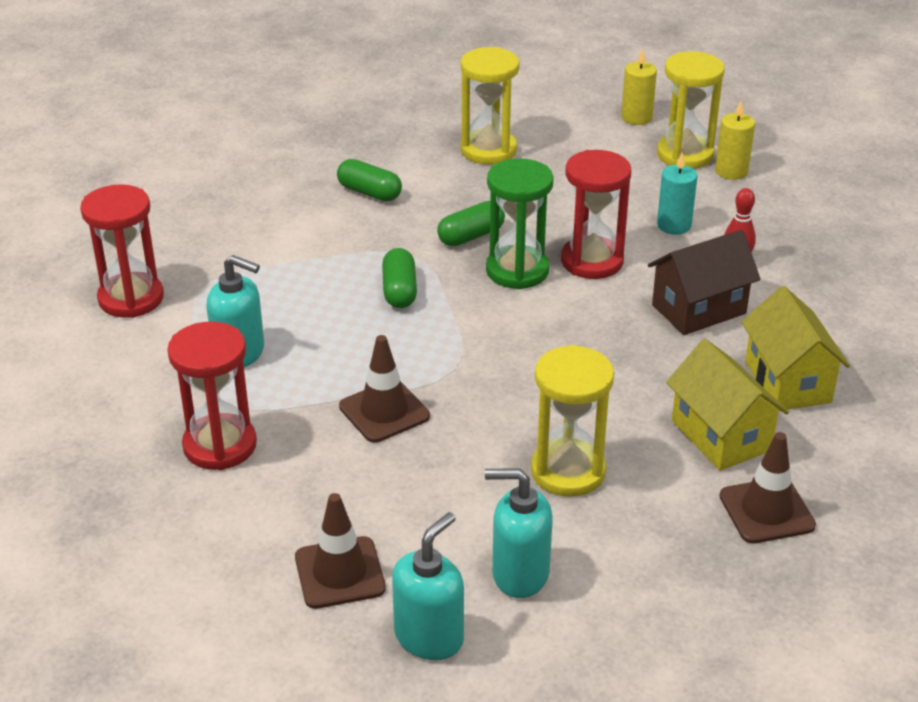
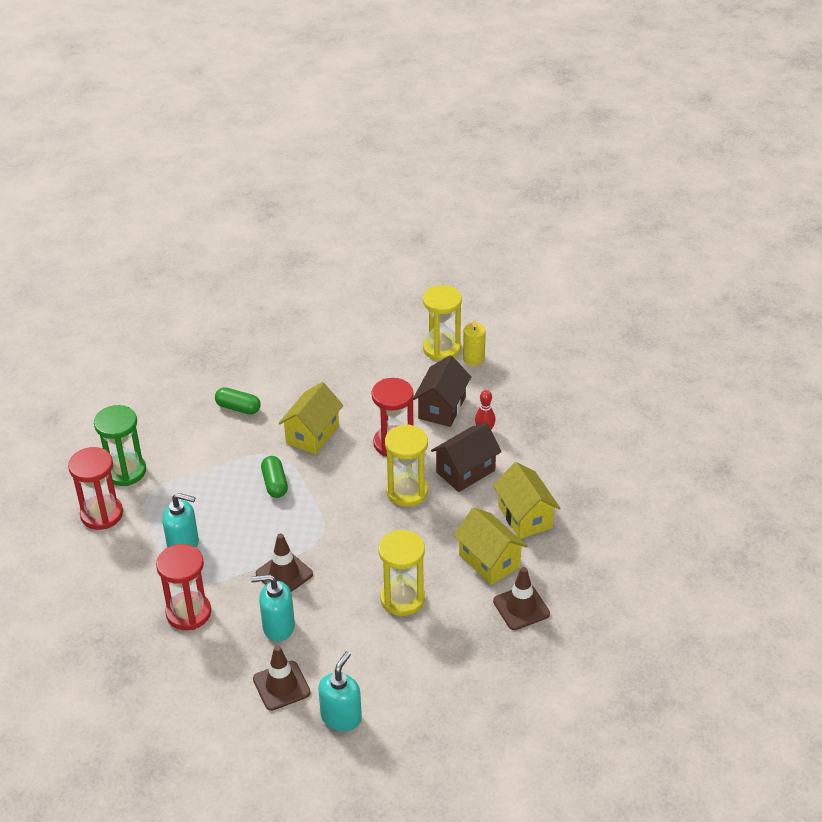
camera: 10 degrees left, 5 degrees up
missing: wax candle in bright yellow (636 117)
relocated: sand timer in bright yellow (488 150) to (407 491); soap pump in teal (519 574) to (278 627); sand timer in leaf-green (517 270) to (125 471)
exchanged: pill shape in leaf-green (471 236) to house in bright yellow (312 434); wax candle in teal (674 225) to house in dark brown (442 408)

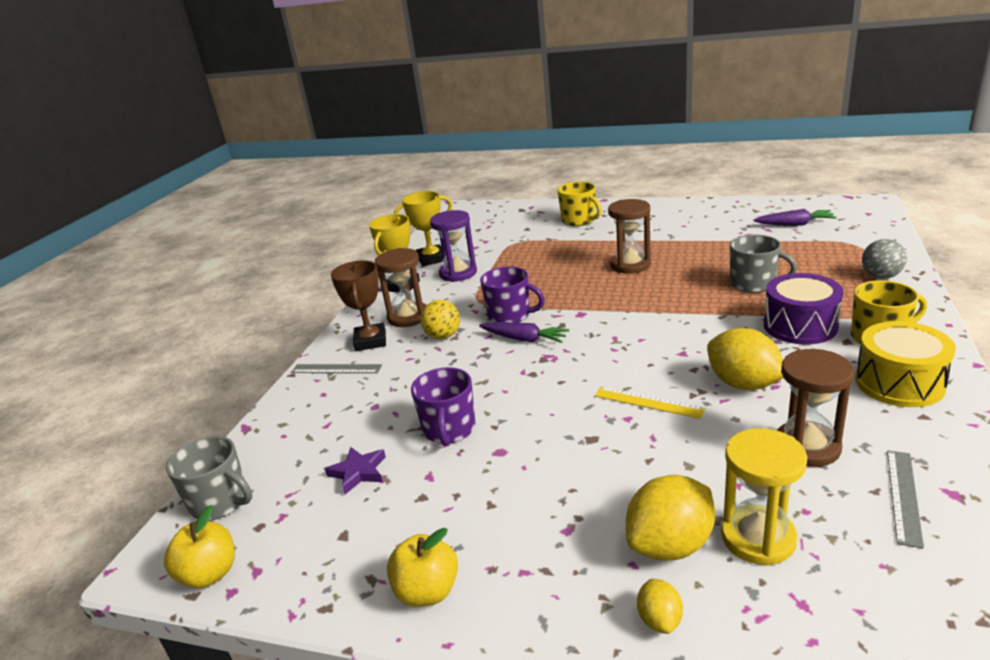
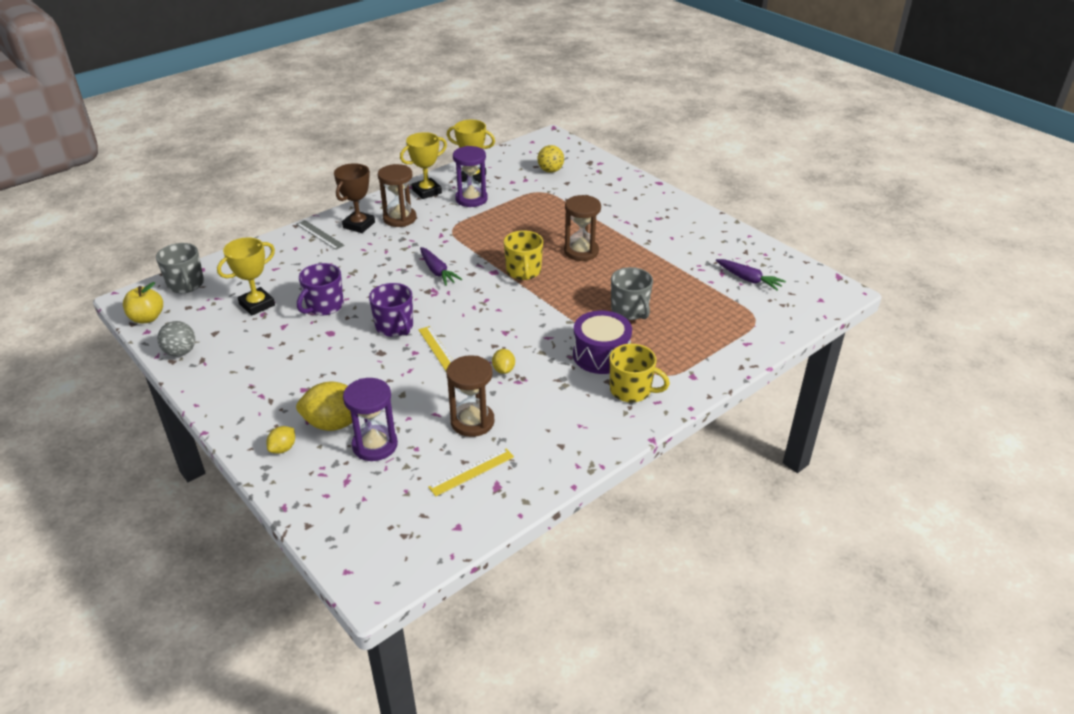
camera: 30 degrees right, 10 degrees up
missing: apple in bright yellow (427 591); toy drum in bright yellow (899 383)
relocated: sphere in bright yellow (443 336) to (550 171); coffee mug in violet (510 315) to (395 327); coffee mug in bright yellow (579 220) to (523 271); sphere in gray (881 276) to (180 352)
exchanged: star shape in violet (358 472) to prize cup in bright yellow (257 304)
colour: sand timer in bright yellow (758 538) to sand timer in violet (375 445); straightedge in gray (904 496) to straightedge in bright yellow (472 472)
size: citrus fruit in bright yellow (743 384) = (503 370) x0.51

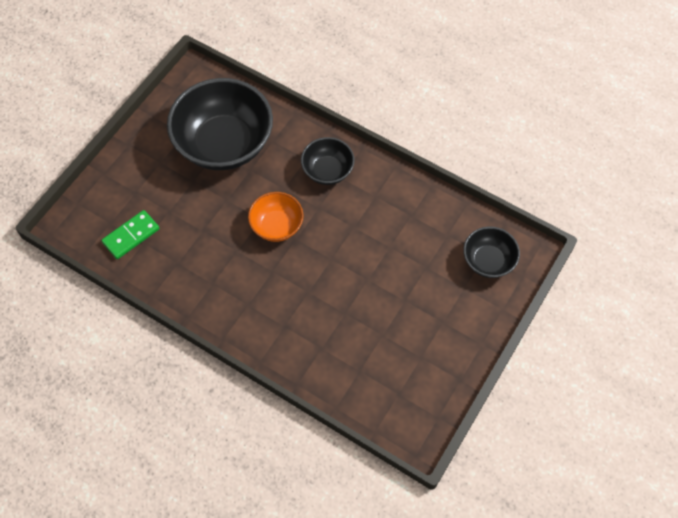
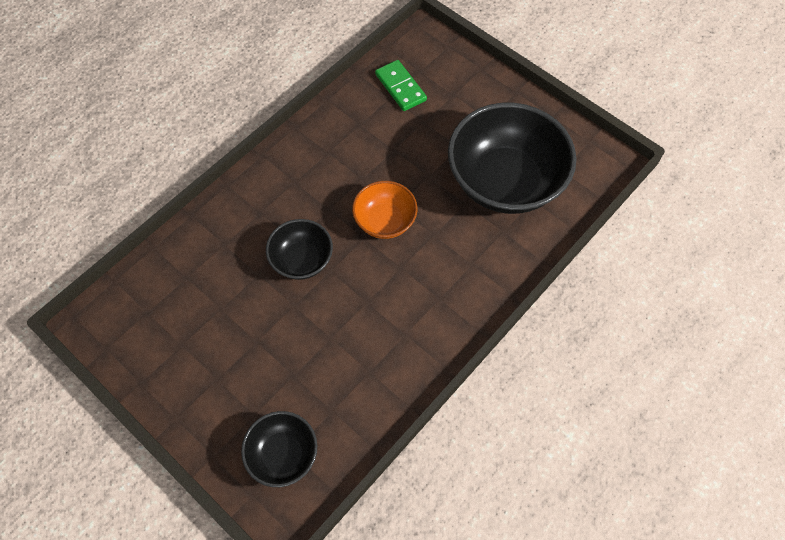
camera: 100 degrees right, 0 degrees up
relocated: bowl in black (327 171) to (302 260)

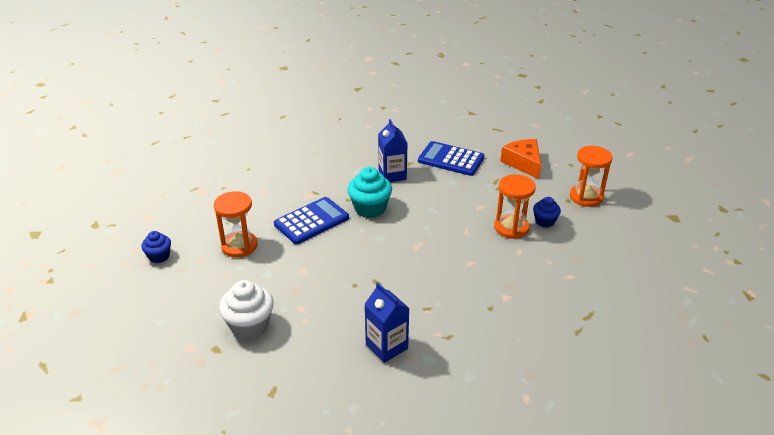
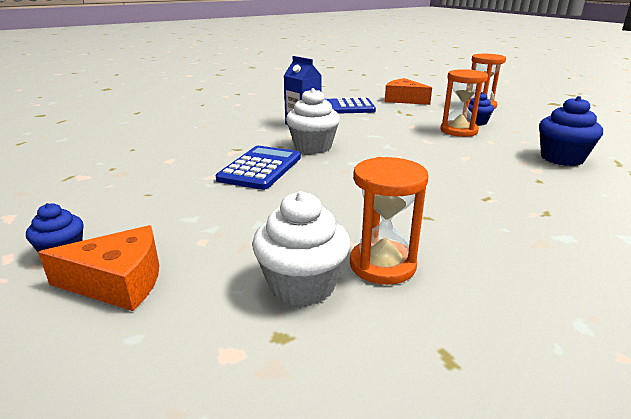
camera: 30 degrees left, 10 degrees down
missing: juice carton in cobalt (386 346)
appeared: cheese wedge in orange-coloured (118 282); muffin in cobalt (562 158)
relocated: sand timer in orange-coloured (239 246) to (382 265)
colour: muffin in teal (370 208) to muffin in white (313 147)

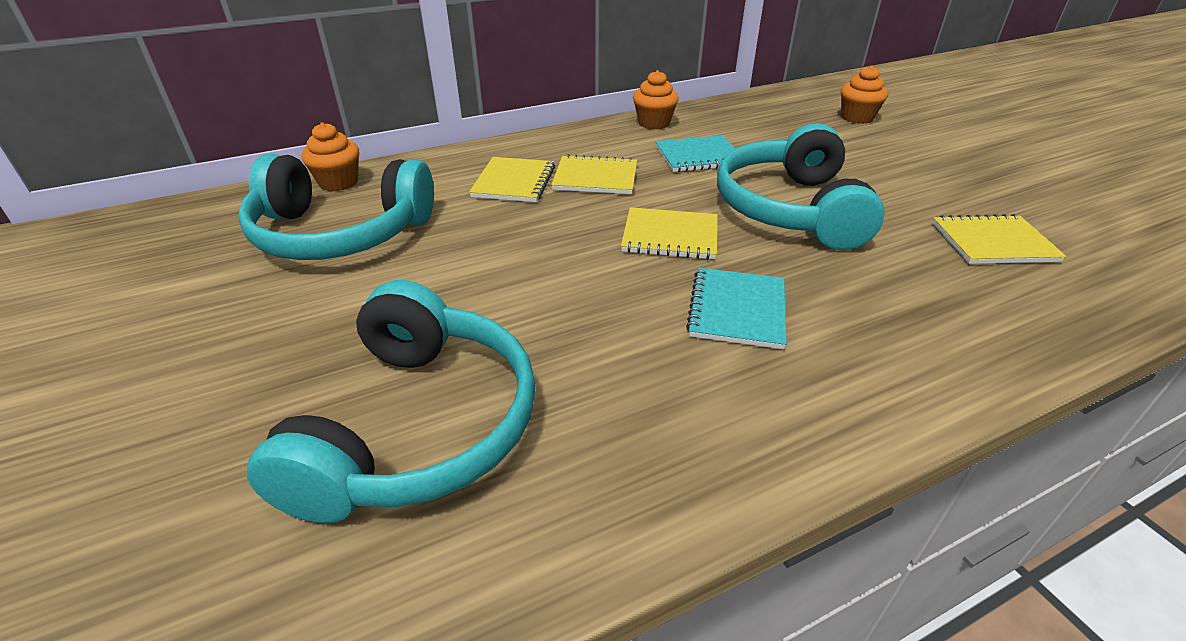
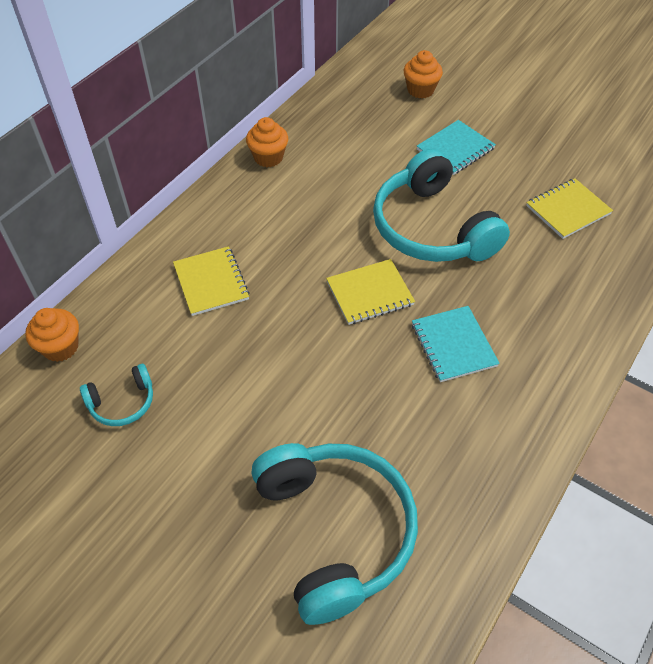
camera: 30 degrees left, 15 degrees up
missing: notebook in bright yellow (595 177)
relocated: notebook in teal (698 156) to (455 149)
size: over-ear headphones in teal (340 233) = (122 402) x0.46

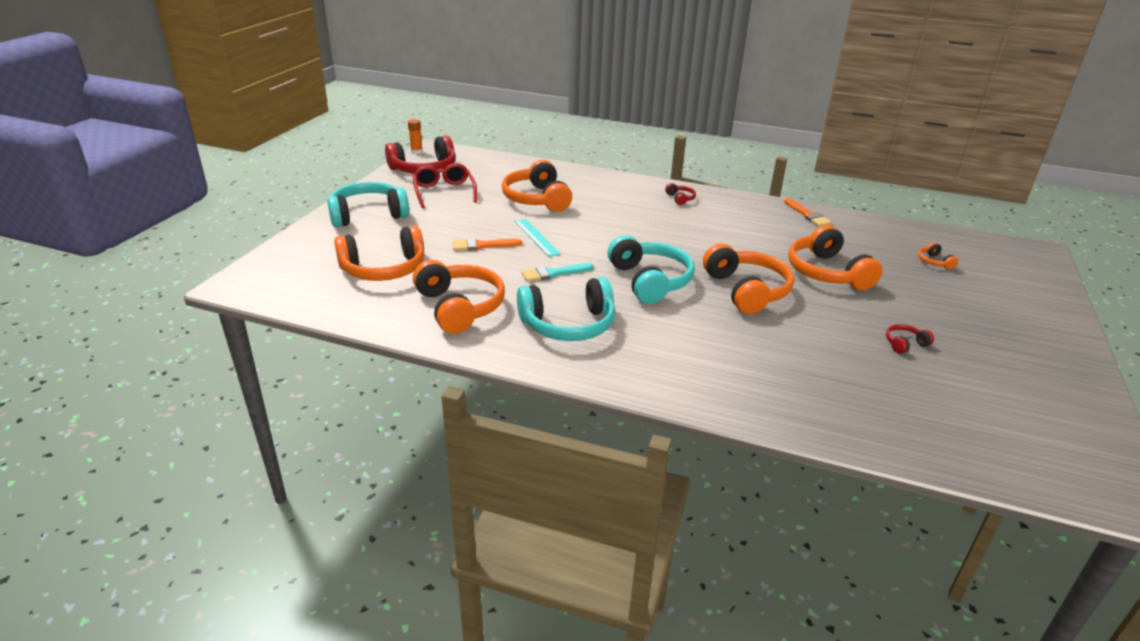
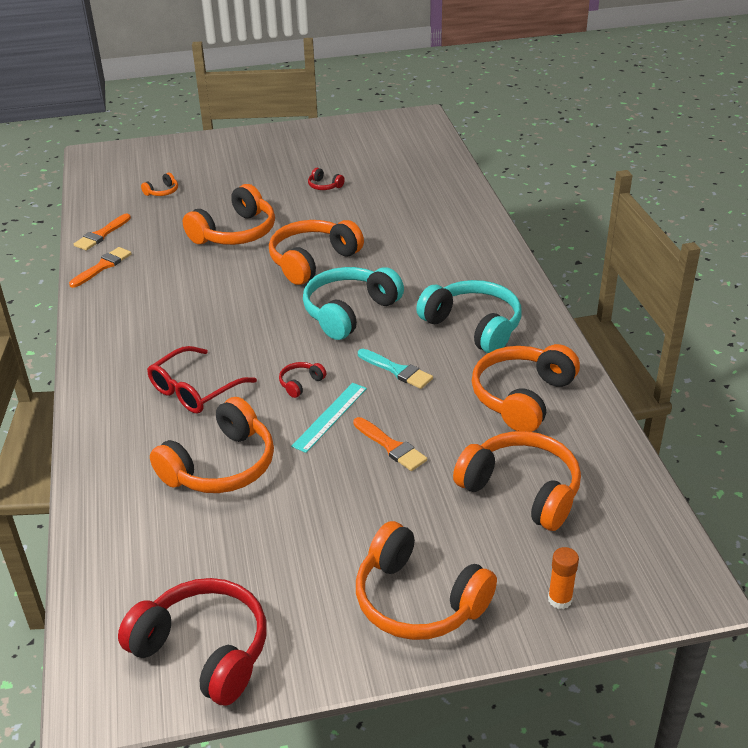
camera: 120 degrees left, 5 degrees up
appeared: paint brush in orange-coloured (101 235)
relocated: glue stick in orange-coloured (416 152) to (560 599); eyeglasses in scarlet (444 192) to (195 390); over-ear headphones in scarlet (680 198) to (301 383)
colour: over-ear headphones in teal (368 215) to over-ear headphones in orange-coloured (418 600)

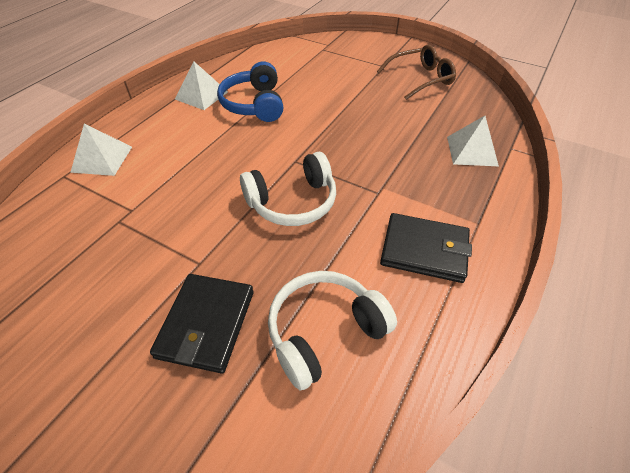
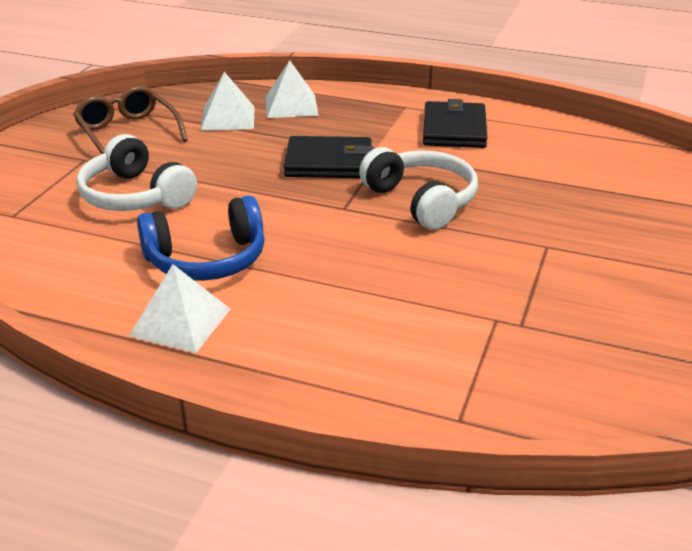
camera: 100 degrees left, 15 degrees down
relocated: solid pyramid in white (102 159) to (228 118); card wallet in black (206 324) to (329 162); over-ear headphones in white (324 332) to (135 196)

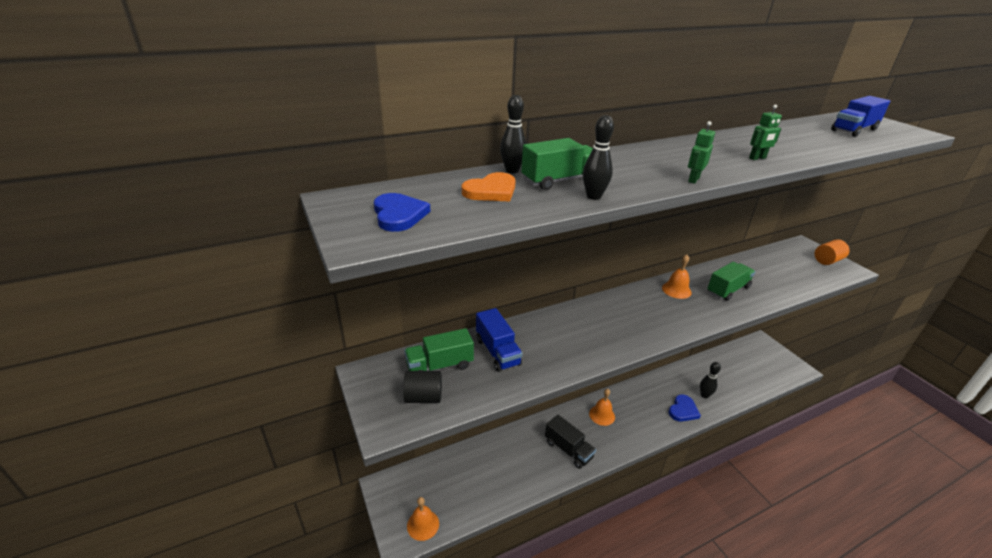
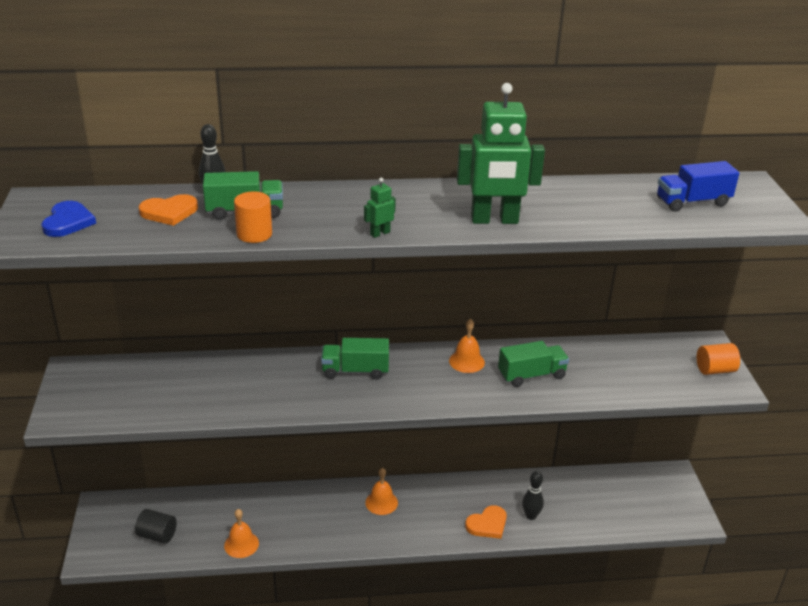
camera: 20 degrees right, 0 degrees up
missing: toy truck in cobalt (497 352); toy truck in black (568 449)
relocated: cylinder shape in black (423 397) to (157 535); toy truck in leaf-green (439 366) to (355 371); hand bell in orange-coloured (423 524) to (241 544)
exchanged: bowling pin in black (593 196) to cylinder shape in orange-coloured (254 234)
colour: love heart in cobalt (683 410) to love heart in orange-coloured (487 524)
size: robot figure in leaf-green (757 158) = (494 220) x2.37

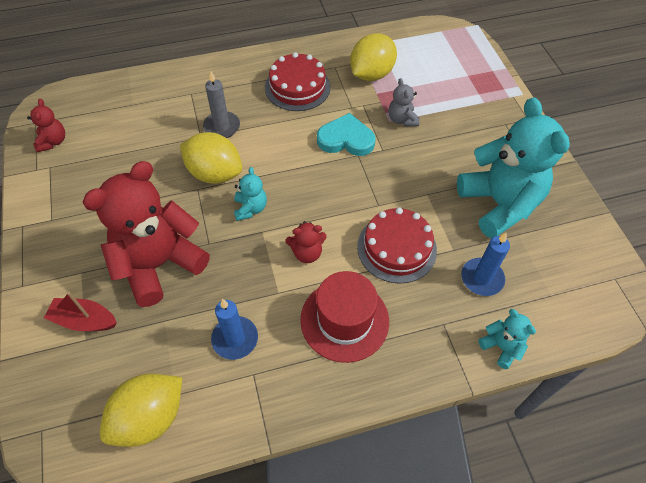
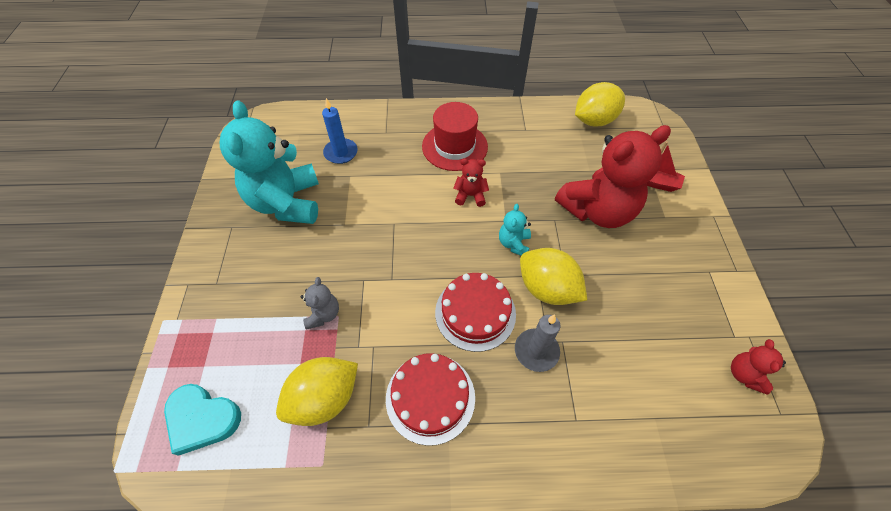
camera: 165 degrees left, 0 degrees up
missing: wax candle in cobalt (235 339); teddy in teal (501 347)
relocated: love heart in teal (346 139) to (202 419); cake in scarlet (396 248) to (475 313)

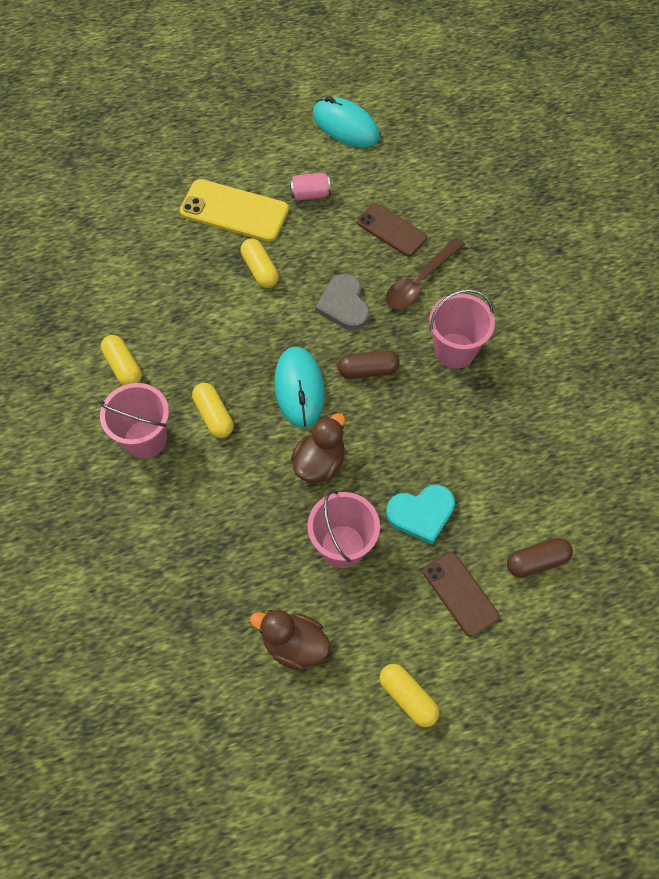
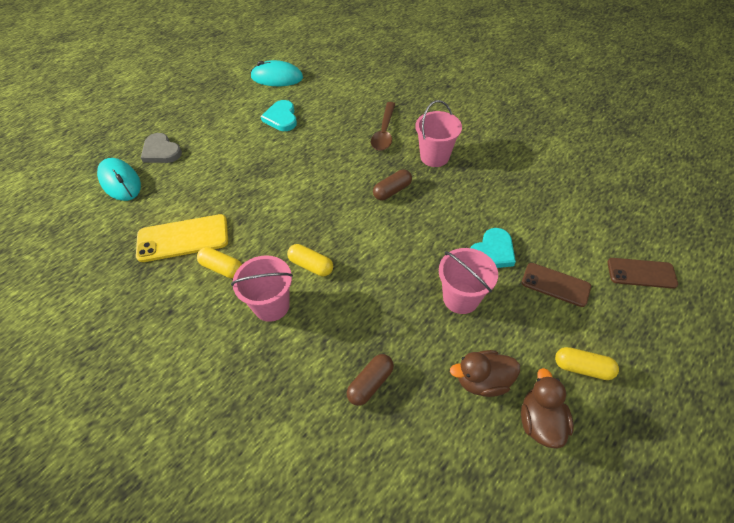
camera: 30 degrees left, 10 degrees down
missing: pill shape in bright yellow (260 270)
relocated: mobile phone in bright yellow (234 211) to (183 238); computer mouse in teal (299 388) to (120 182); toy duck in dark brown (319 463) to (540 421); love heart in gray (344 305) to (161 151); mobile phone in dark brown (391 230) to (641 273); pill shape in dark brown (536 561) to (370 383)
exchanged: can in pink (310 194) to love heart in teal (281 118)

